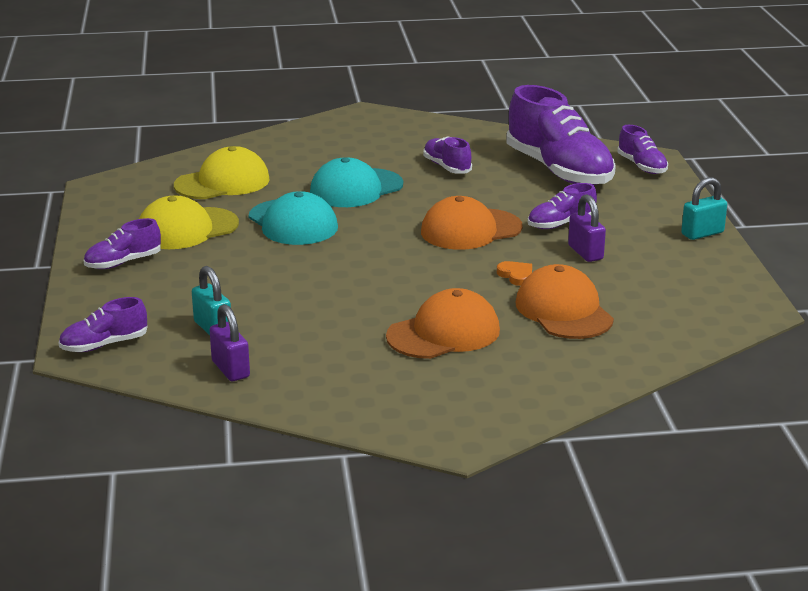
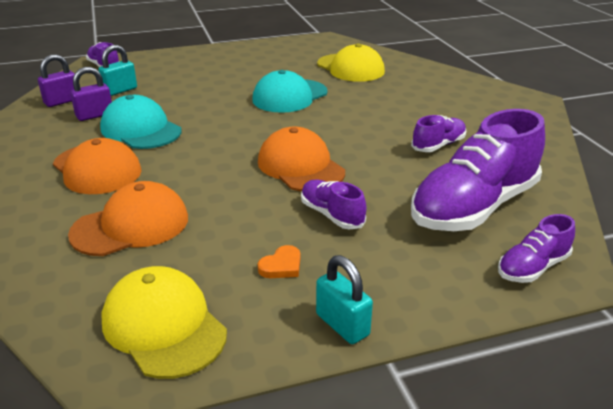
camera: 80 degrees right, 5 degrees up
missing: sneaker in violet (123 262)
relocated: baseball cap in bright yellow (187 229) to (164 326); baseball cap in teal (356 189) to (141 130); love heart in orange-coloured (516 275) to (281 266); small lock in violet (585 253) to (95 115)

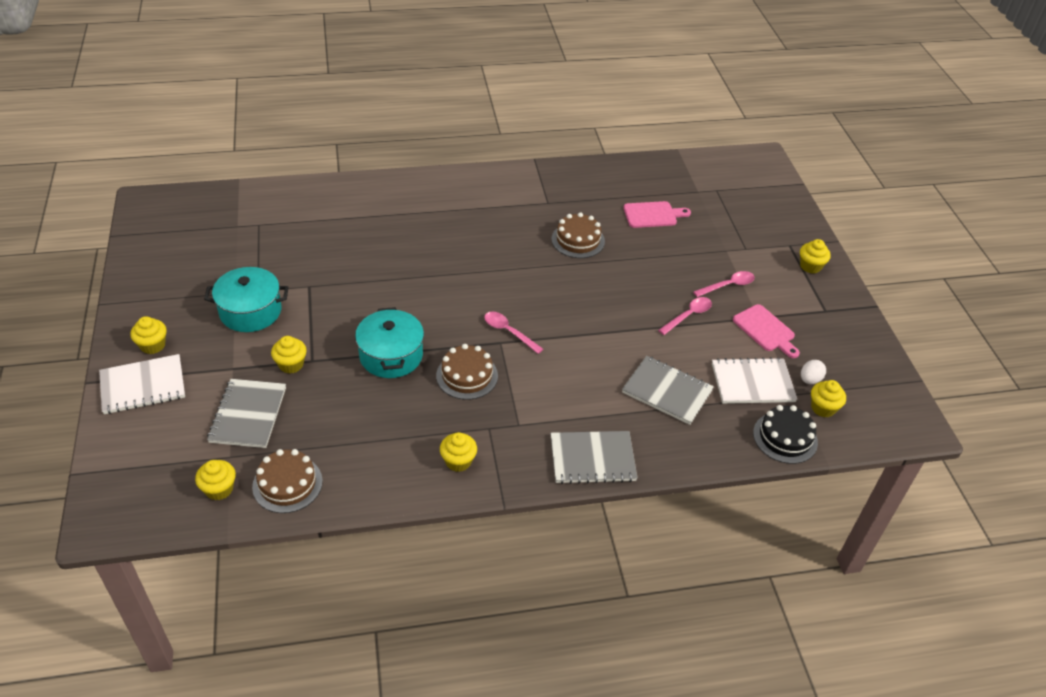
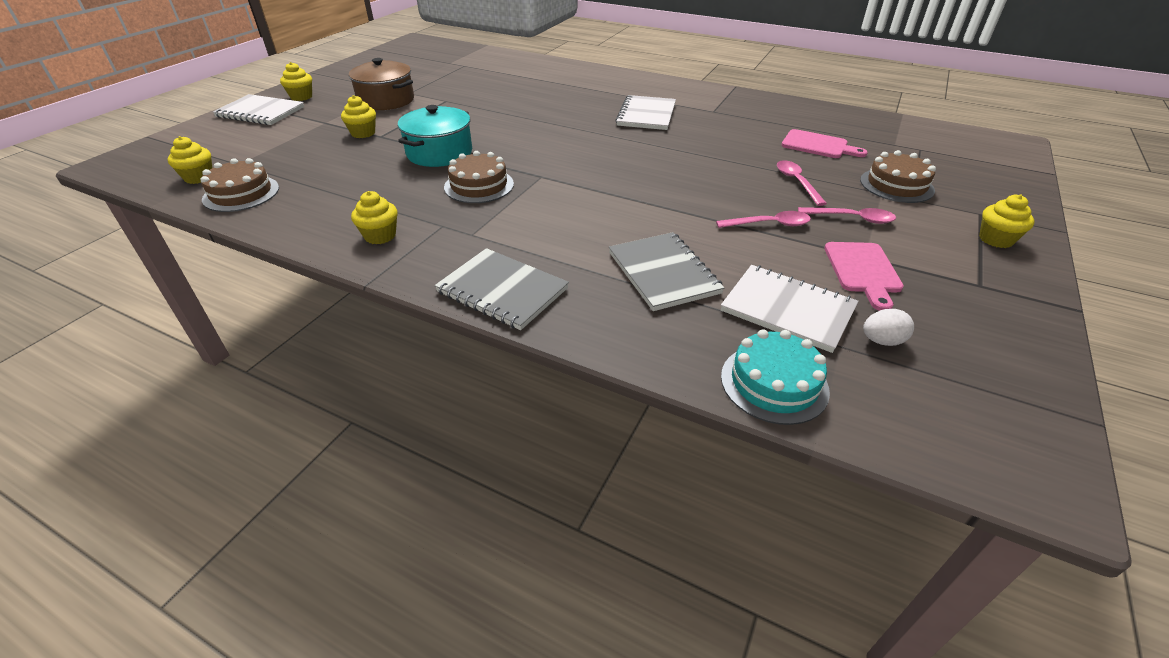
camera: 40 degrees right, 5 degrees down
missing: notebook in gray (248 415); muffin in bright yellow (823 408)
appeared: notebook in white (646 115)
relocated: tablespoon in pink (508 332) to (796 182); cake in dark brown (578 240) to (896 185)
colour: stockpot in teal (250 311) to stockpot in dark brown (386 100); cake in black (785 437) to cake in teal (774 383)

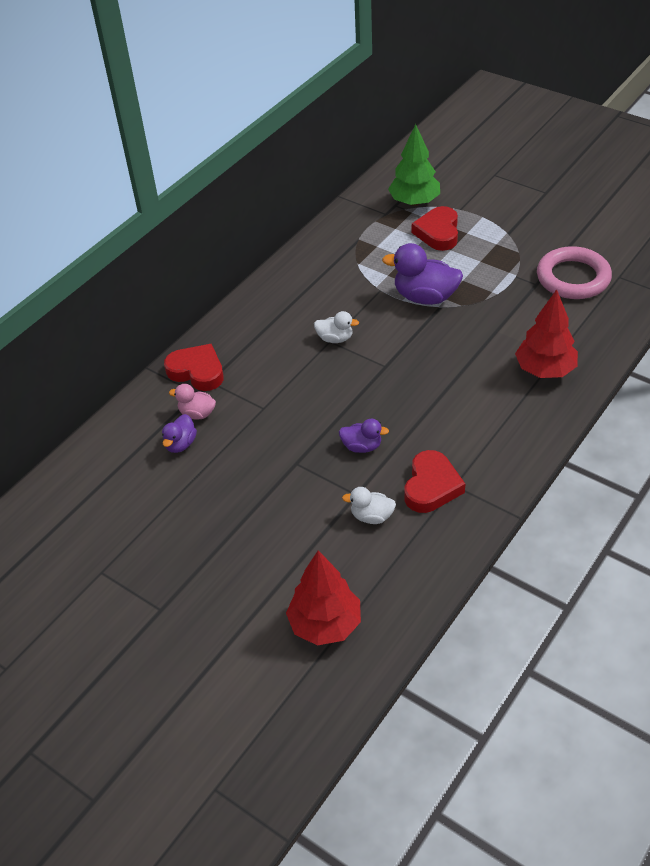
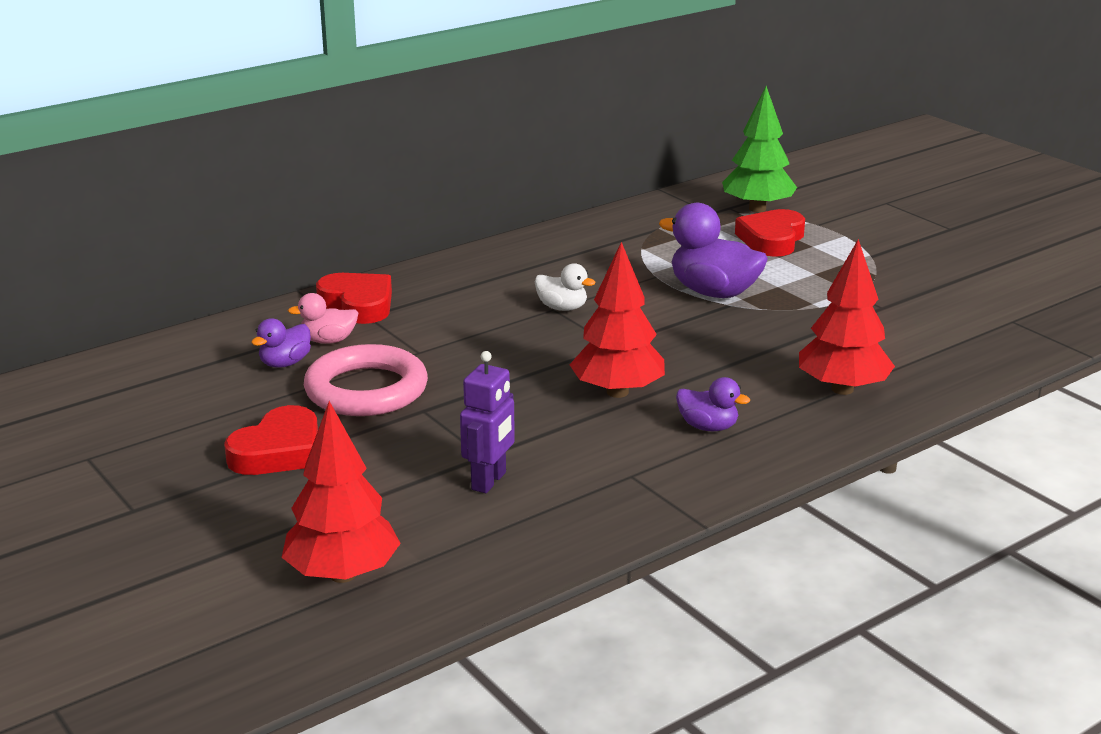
camera: 15 degrees right, 20 degrees down
appeared: tree in scarlet (617 392)
relocated: toy duck in violet (362 446) to (708 427); love heart in scarlet (431 486) to (278 451); ring in pink (573 278) to (366 390)
exchanged: toy duck in white (371 516) to robot figure in violet (489 481)
spun: toy duck in pink (197 413) = (328 340) 45 degrees counterclockwise

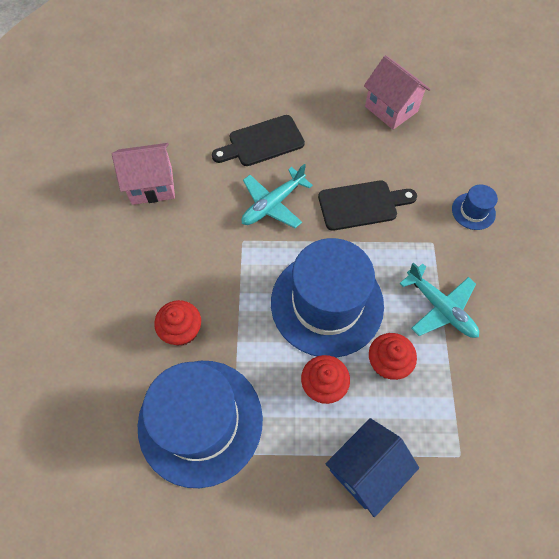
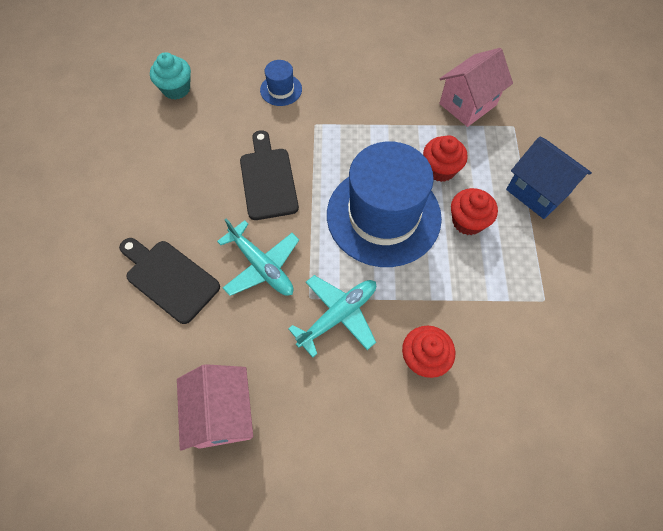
camera: 90 degrees left, 0 degrees up
missing: hat in cobalt (200 421)
appeared: muffin in teal (176 89)
relocated: house in pink (391 109) to (468 104); toy plane in teal (440 308) to (338 315)
spun: bread board in black (262 142) = (169 278) 150 degrees clockwise

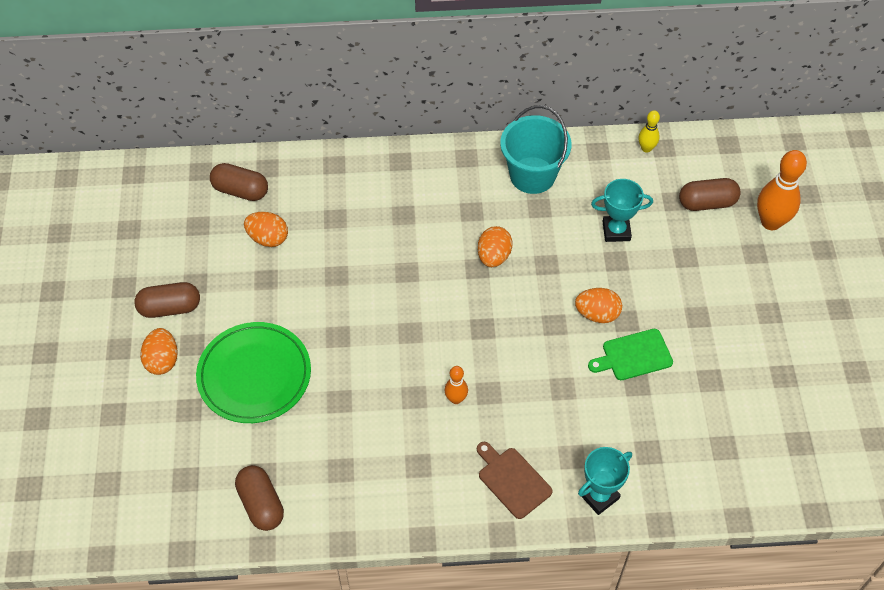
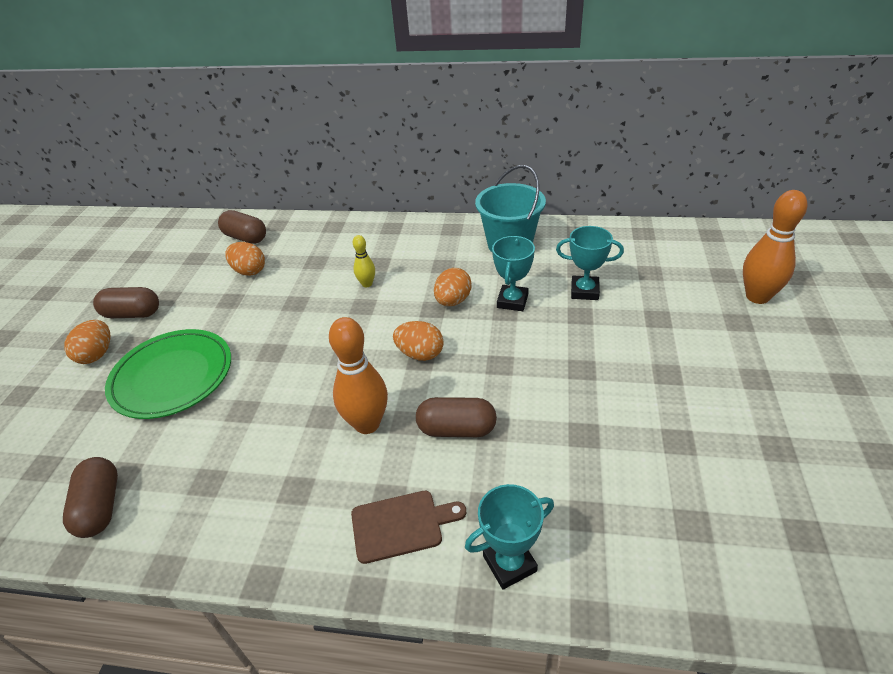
camera: 15 degrees right, 15 degrees down
missing: bread board in leaf-green (633 356)
appeared: prize cup in teal (512 301)
relocated: toy egg in orange-coloured (597 314) to (420 354); bowling pin in bright yellow (646 148) to (367 284); pill shape in dark brown (707 203) to (456 429)
spun: bread board in dark brown (512 480) = (401 525) 105 degrees clockwise
size: bowling pin in orange-coloured (456 399) = (367 424) x1.89

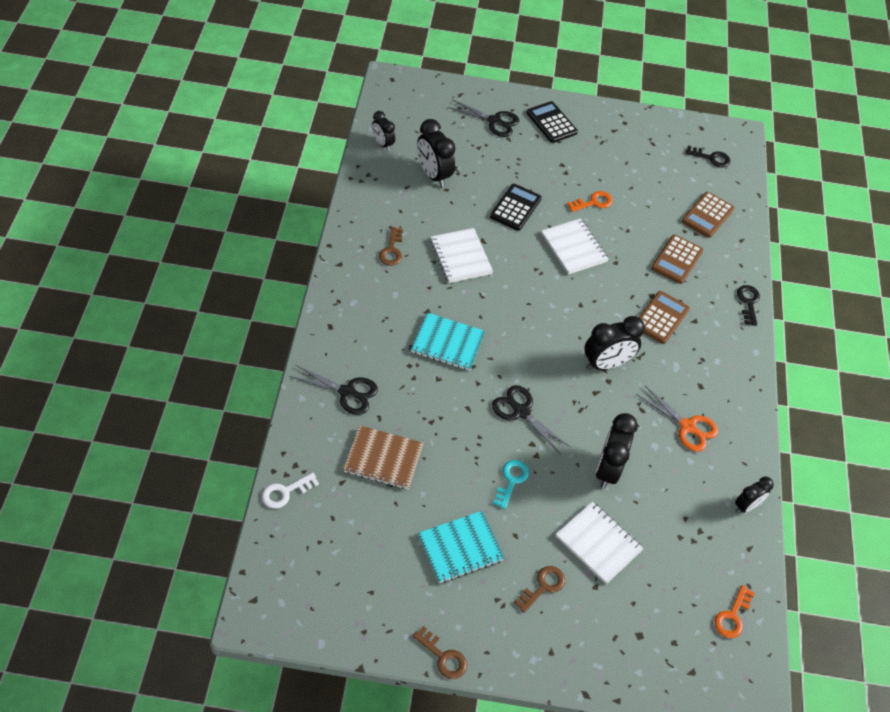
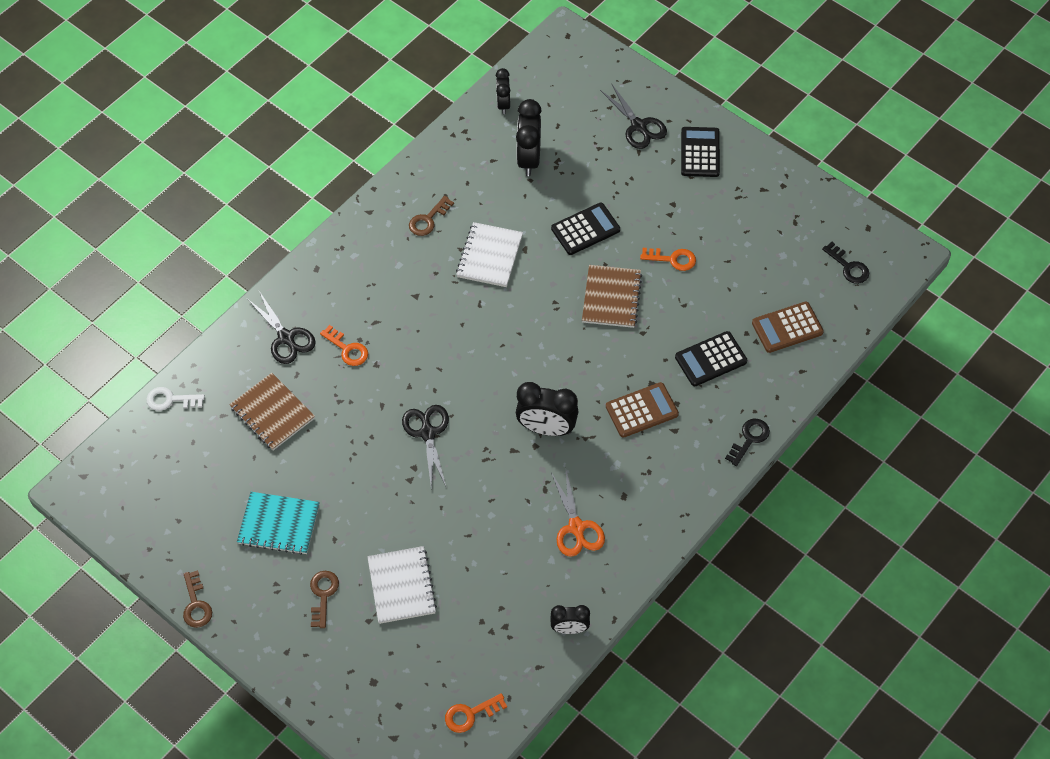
camera: 40 degrees right, 5 degrees up
missing: notebook in teal (448 343); key in teal (511 480); clock in black (607 469)
appeared: key in orange-coloured (347 349)
colour: notebook in white (574 248) to notebook in dark brown (611 298); calculator in dark brown (677 259) to calculator in black (710 359)
spun: key in dark brown (543 586) = (323 595) 75 degrees counterclockwise

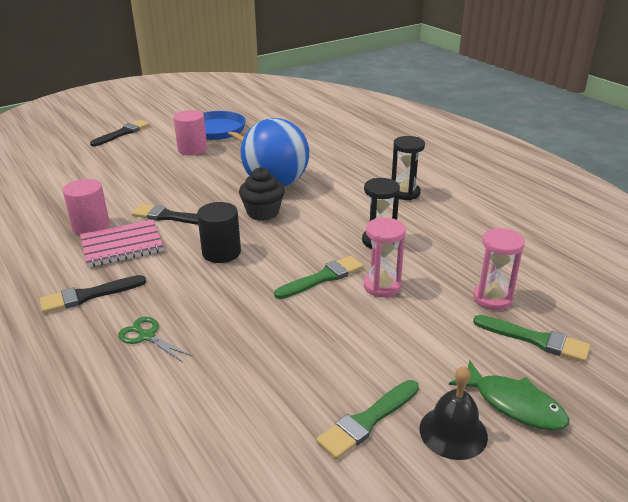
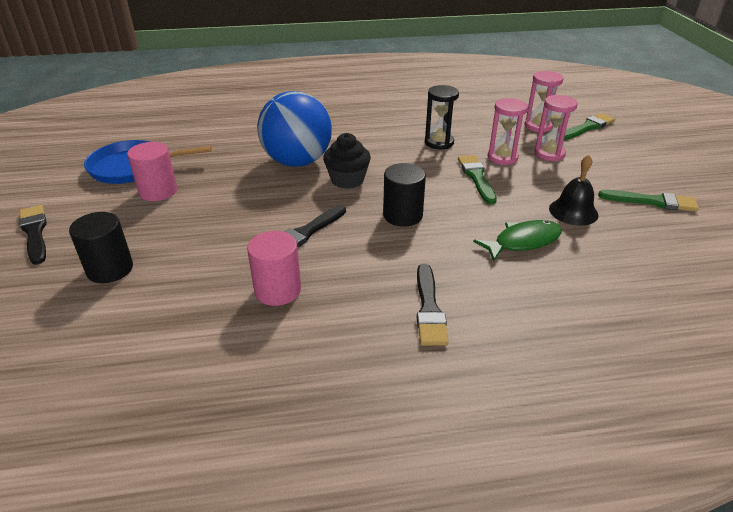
camera: 65 degrees left, 5 degrees up
missing: notebook in pink (122 245); scissors in leaf-green (146 336); sand timer in black (405 193)
appeared: cylinder shape in black (110 269); sand timer in pink (549 154)
relocated: hand bell in black (453 432) to (573 211); fish in leaf-green (514 404) to (523 242)
spun: paint brush in leaf-green (367 421) = (652 201) 60 degrees counterclockwise

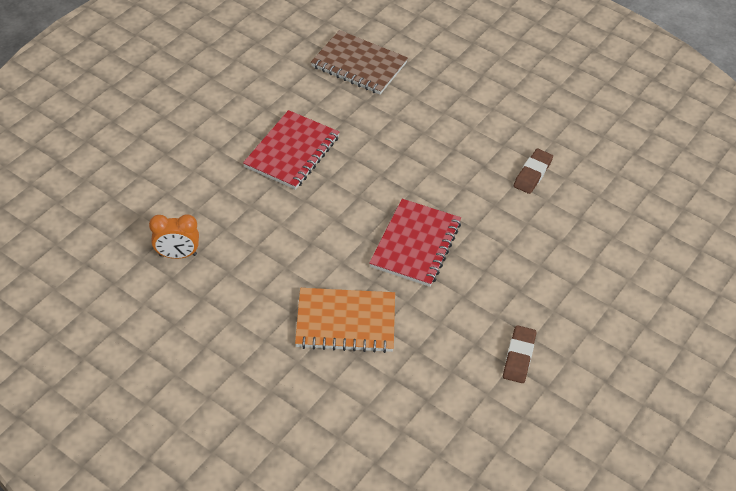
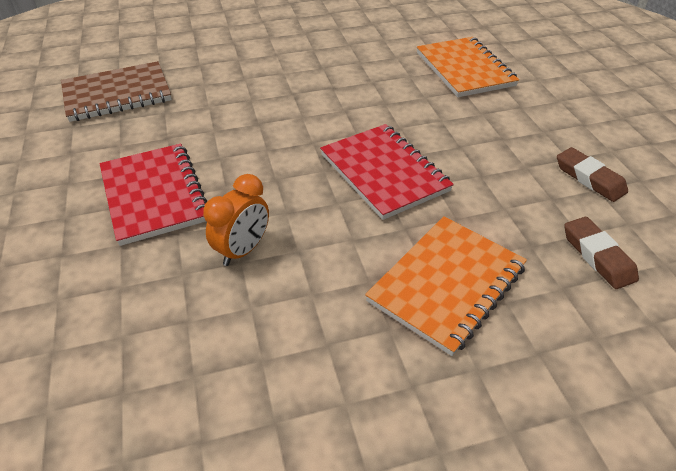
camera: 50 degrees left, 5 degrees down
appeared: notebook in orange-coloured (464 69)
relocated: clock in orange-coloured (177 255) to (243 250); pencil eraser in dark brown (532 174) to (597 256)

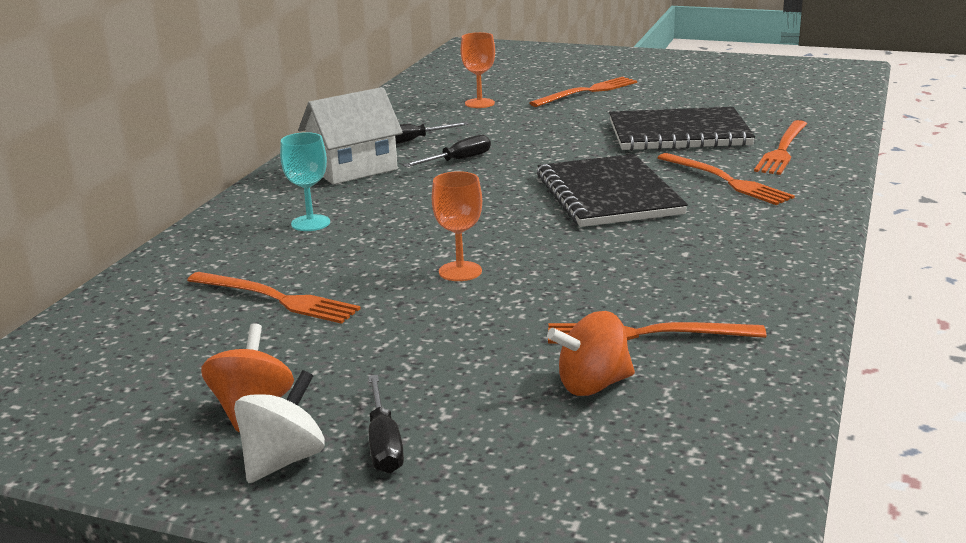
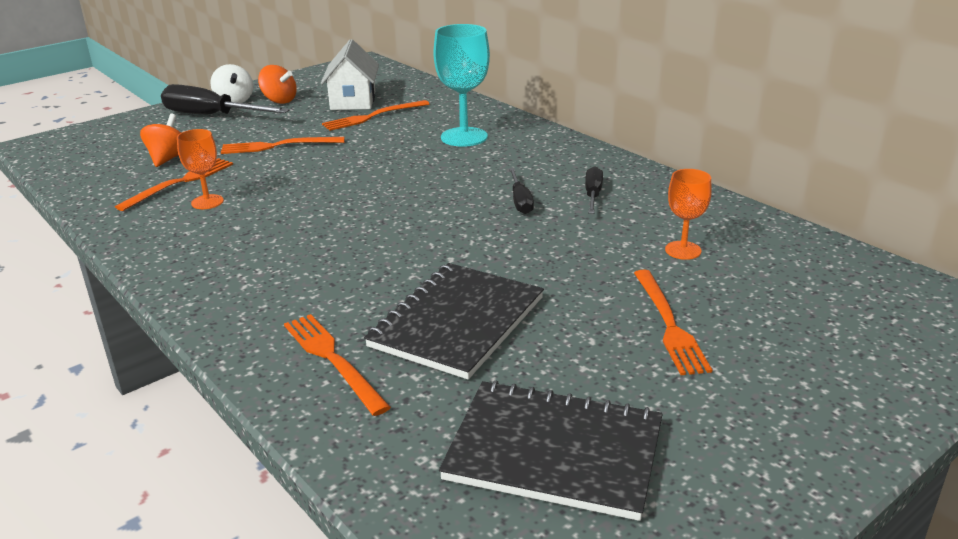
camera: 120 degrees right, 5 degrees up
relocated: house in white (353 169) to (353 101); wine glass in orange-coloured (460 271) to (207 202); notebook in black (608 194) to (554 452); table fork in orange-coloured (726 181) to (278 146)
size: wine glass in teal (310 223) = (464 137) x1.72; flat screwdriver in black (384 443) = (211 116) x1.89

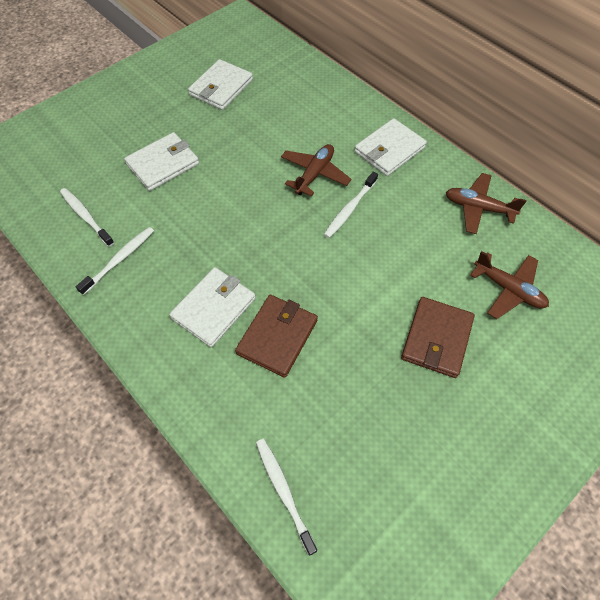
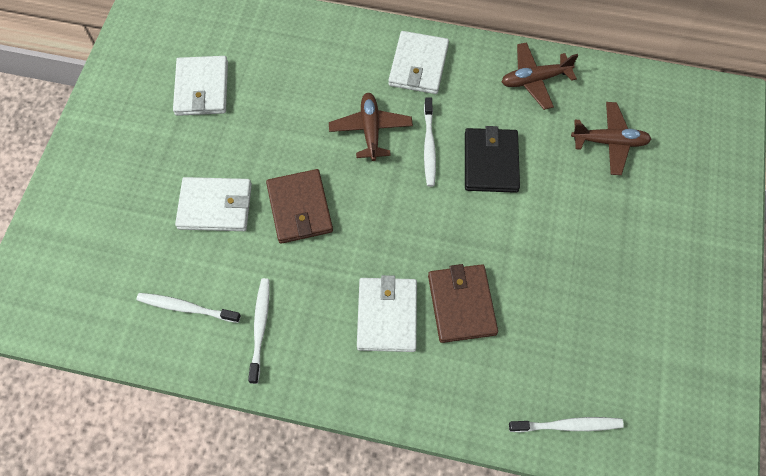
camera: 35 degrees left, 5 degrees up
appeared: card wallet in black (491 162)
relocated: card wallet in dark brown (436 338) to (299 208)
spun: card wallet in white (163 164) = (215 206) 75 degrees clockwise; toothbrush in white (284 492) = (568 425) 150 degrees clockwise

